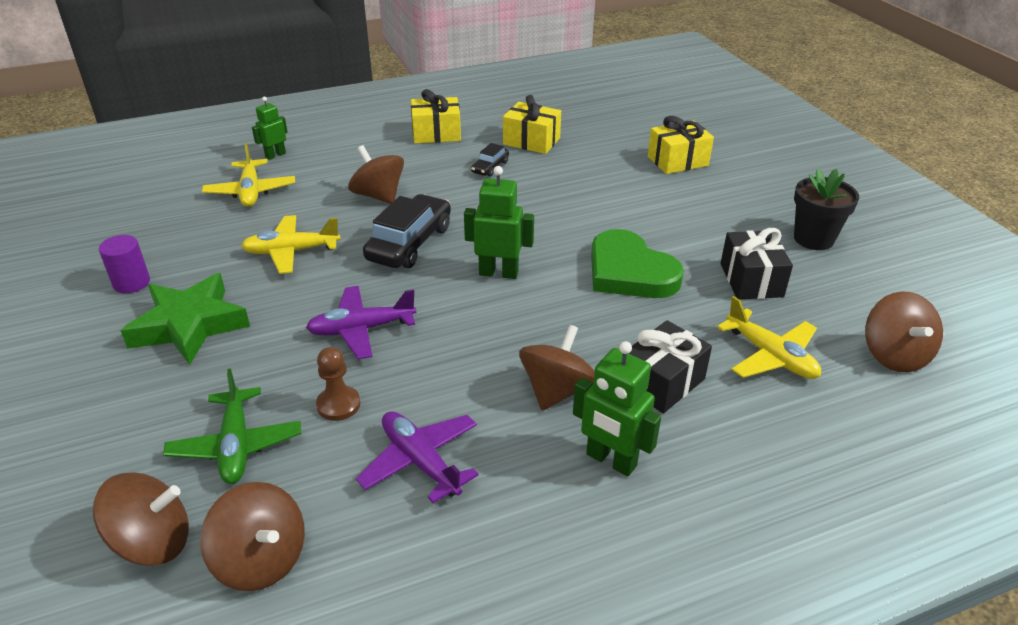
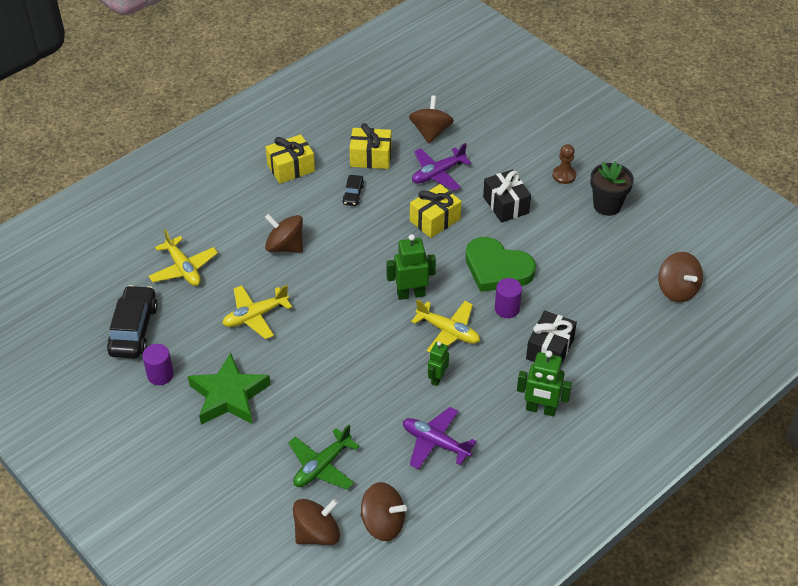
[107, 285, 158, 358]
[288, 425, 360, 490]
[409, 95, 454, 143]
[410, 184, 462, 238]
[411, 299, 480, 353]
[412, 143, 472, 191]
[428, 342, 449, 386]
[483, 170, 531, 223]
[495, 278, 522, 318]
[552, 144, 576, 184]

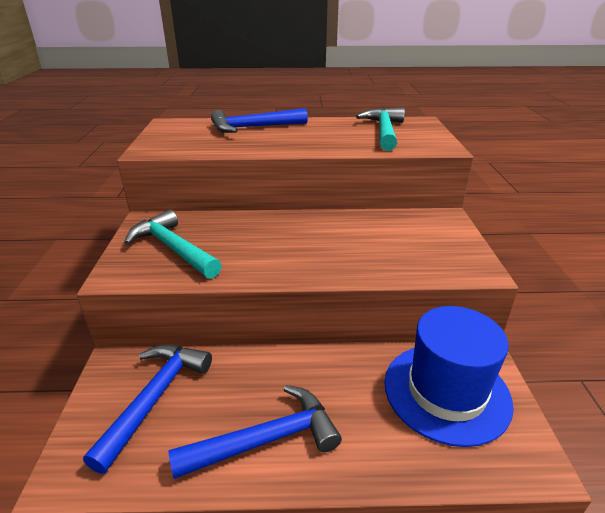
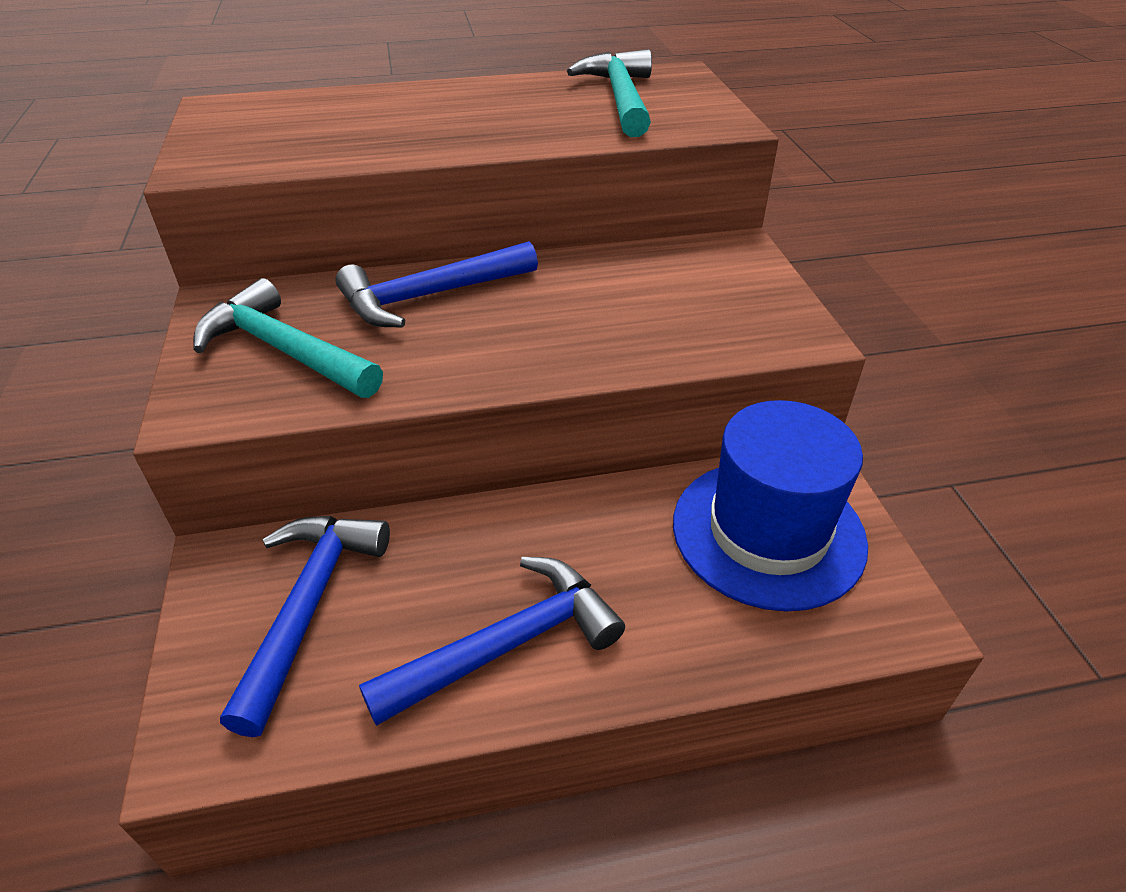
[336, 241, 538, 328]

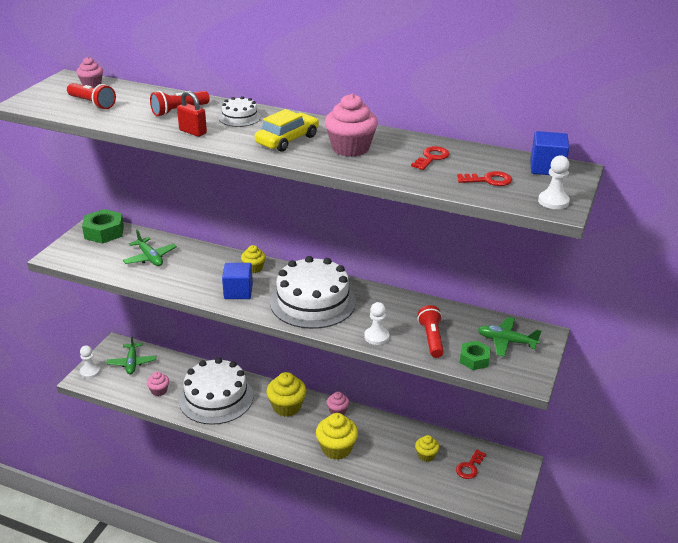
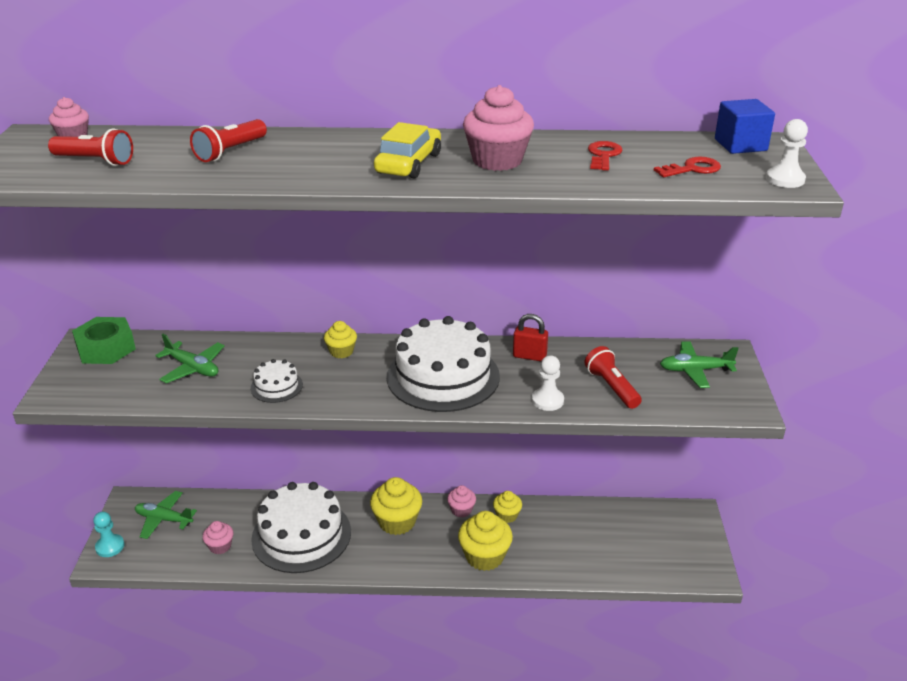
[93, 512, 124, 557]
[135, 491, 197, 539]
[251, 359, 303, 403]
[493, 491, 522, 523]
[513, 314, 548, 361]
[222, 263, 253, 299] (first image)
[456, 449, 486, 479] (first image)
[459, 341, 491, 370] (first image)

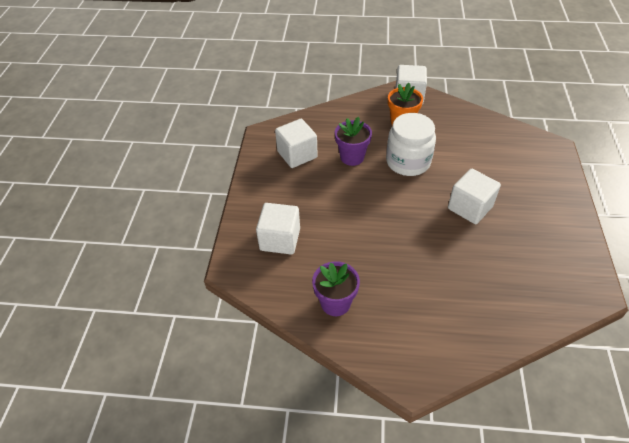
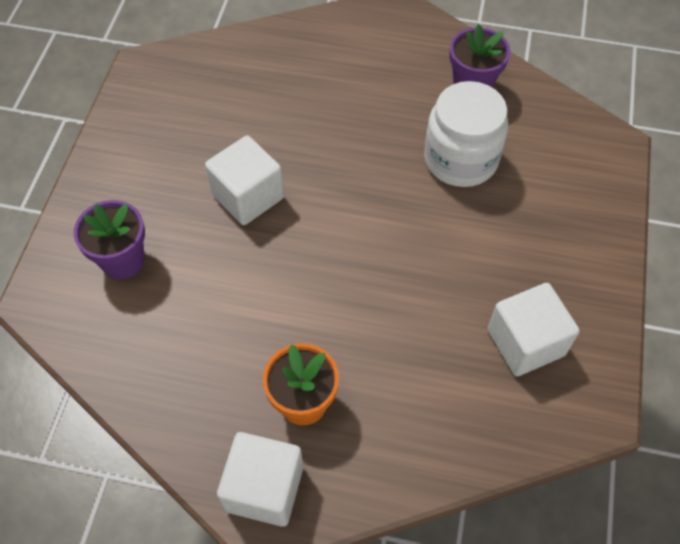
[74, 200, 145, 279]
[424, 81, 508, 187]
[256, 203, 300, 254] (first image)

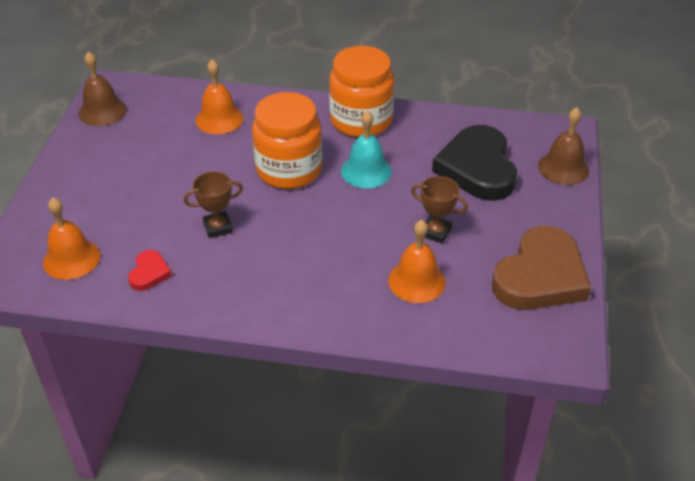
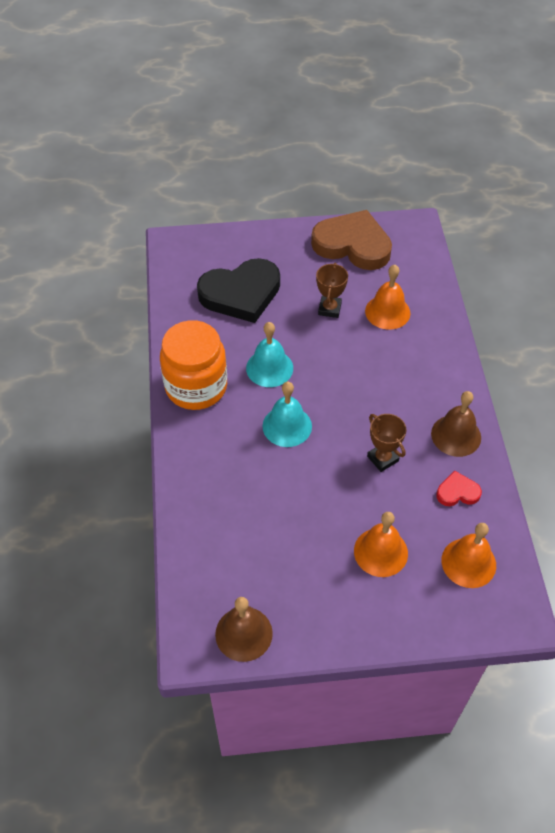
[263, 382, 312, 447]
[354, 512, 408, 577]
[431, 391, 481, 457]

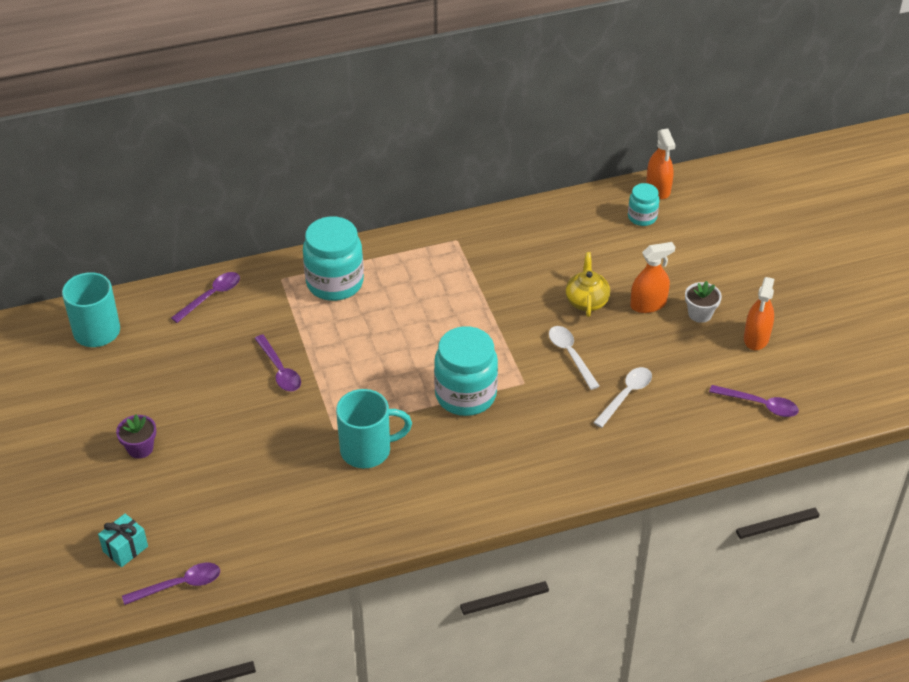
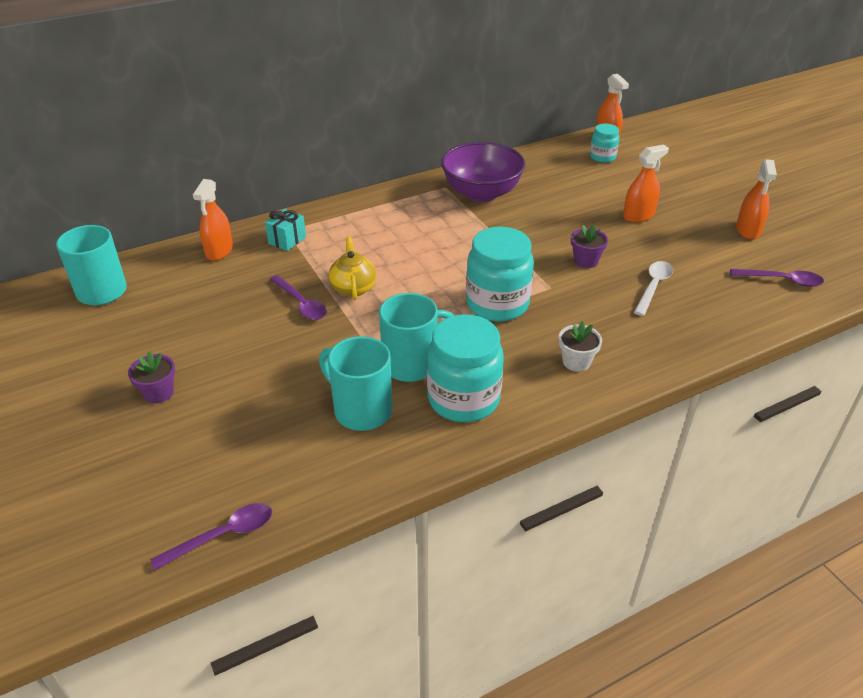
[193, 179, 233, 261]
[265, 209, 306, 251]
[319, 336, 392, 431]
[329, 236, 376, 300]
[427, 314, 504, 422]
[441, 142, 525, 202]
[559, 321, 602, 372]
[571, 224, 608, 268]

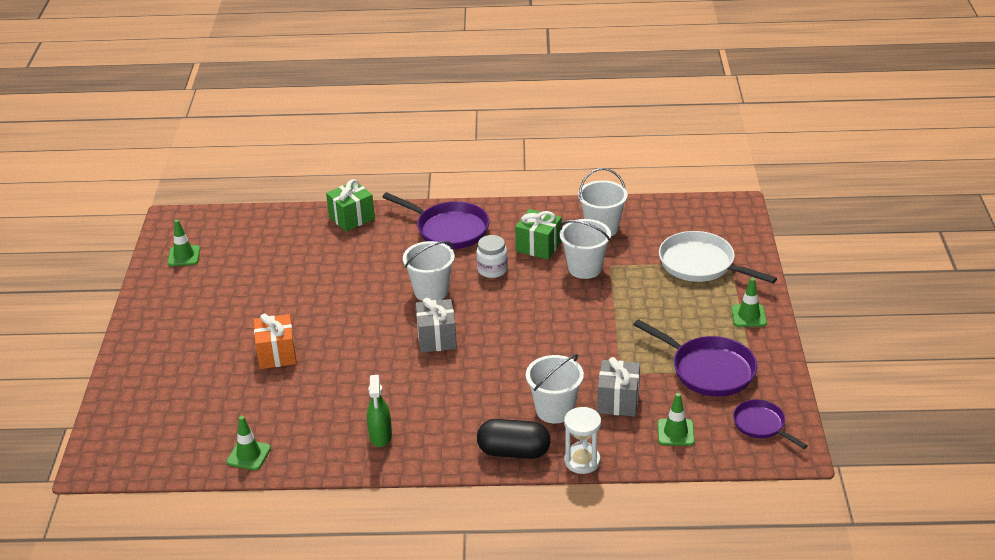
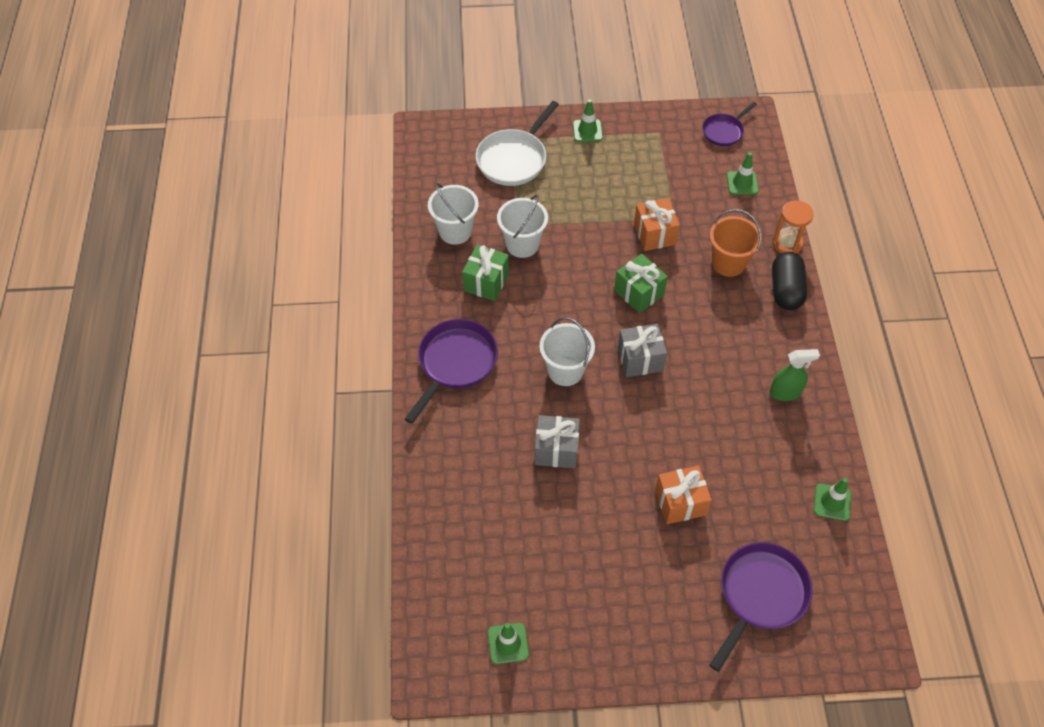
[535, 415, 580, 468]
[614, 254, 668, 313]
[634, 198, 680, 251]
[709, 542, 813, 672]
[710, 209, 762, 277]
[772, 200, 814, 254]
[476, 235, 508, 278] (first image)

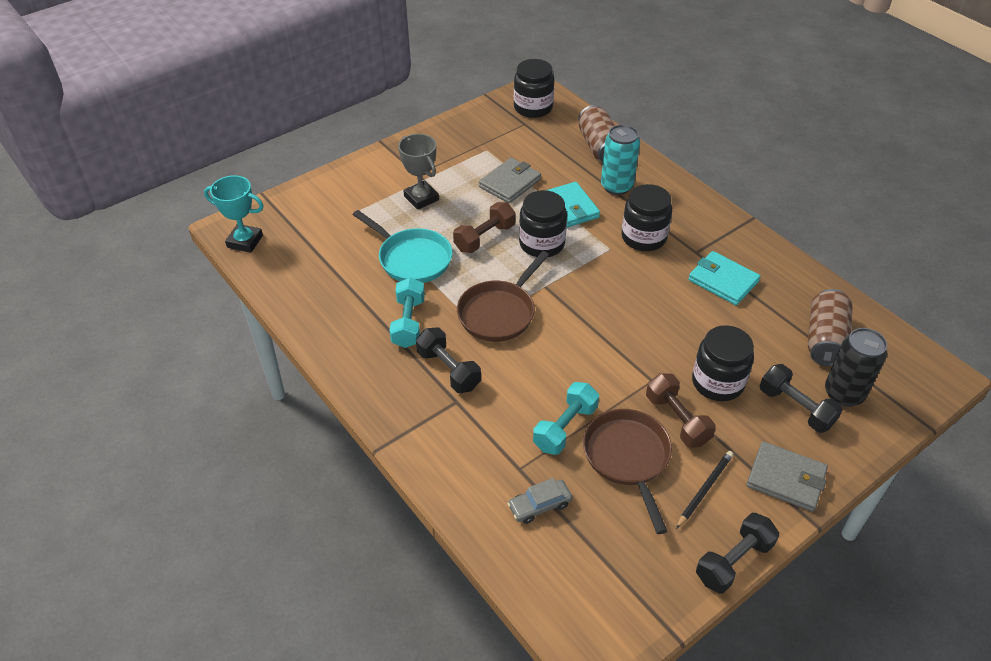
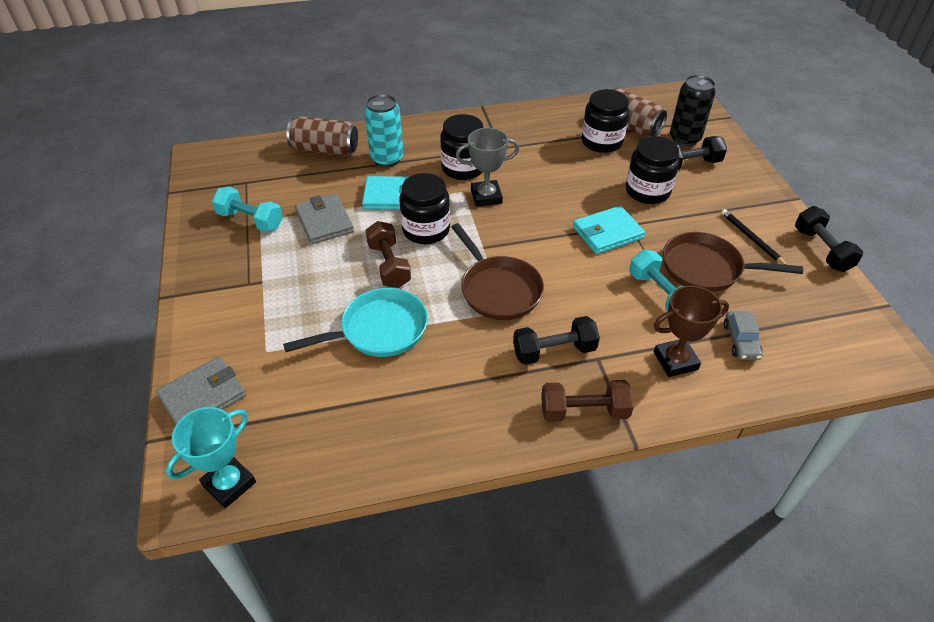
[156, 356, 246, 424]
[211, 187, 283, 232]
[456, 128, 519, 207]
[541, 380, 634, 422]
[573, 206, 645, 254]
[581, 89, 629, 153]
[654, 286, 729, 377]

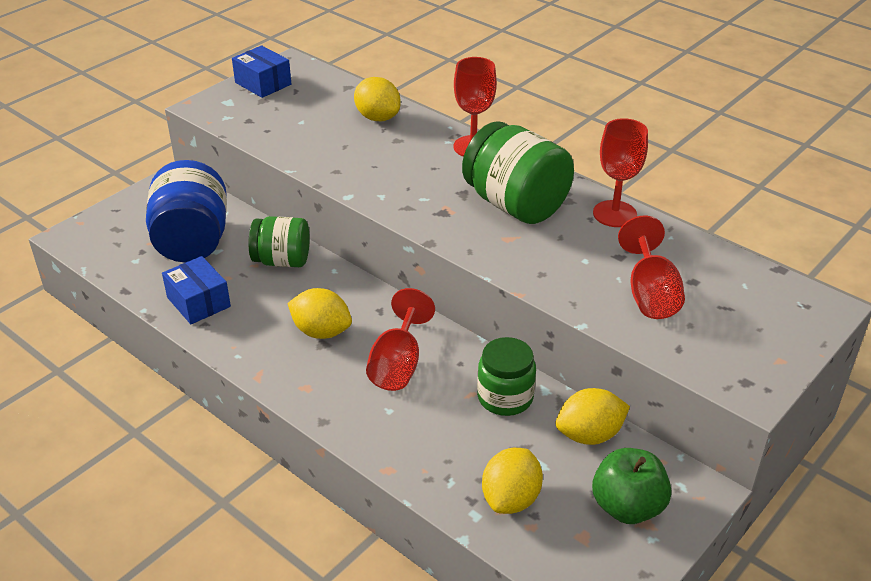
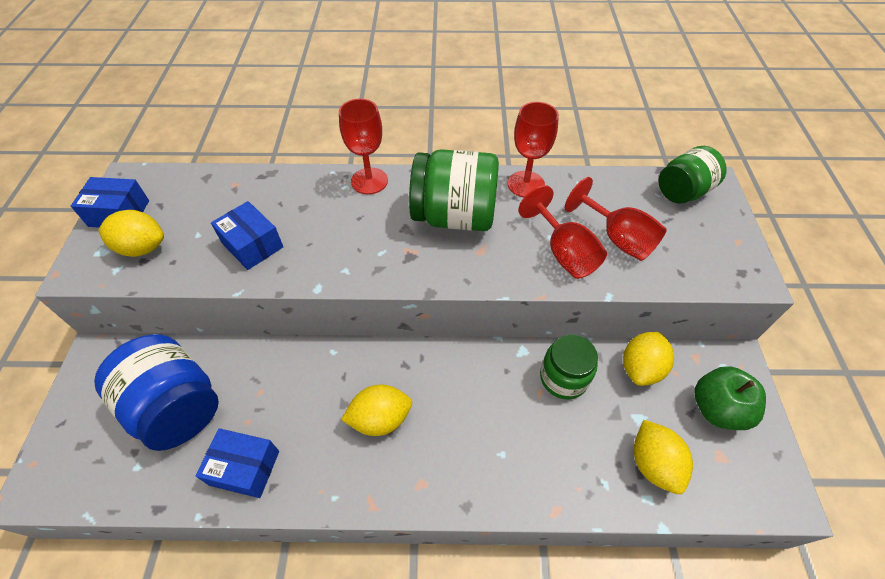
[98, 210, 164, 257]
[211, 201, 283, 270]
[518, 185, 607, 279]
[658, 146, 727, 204]

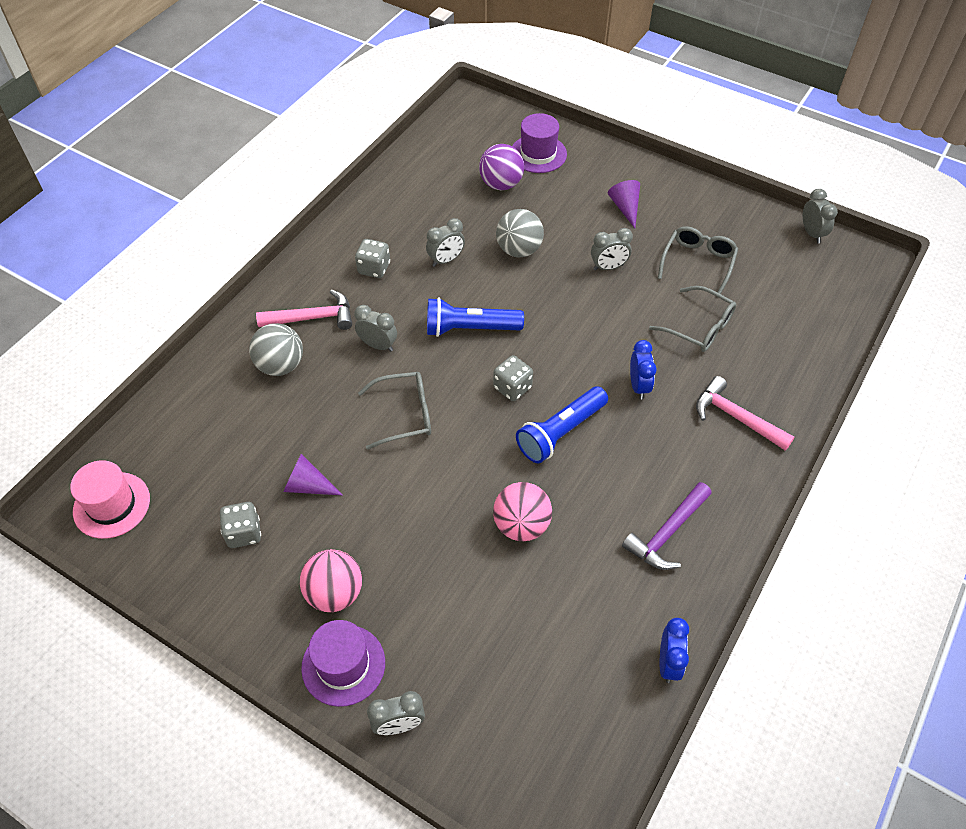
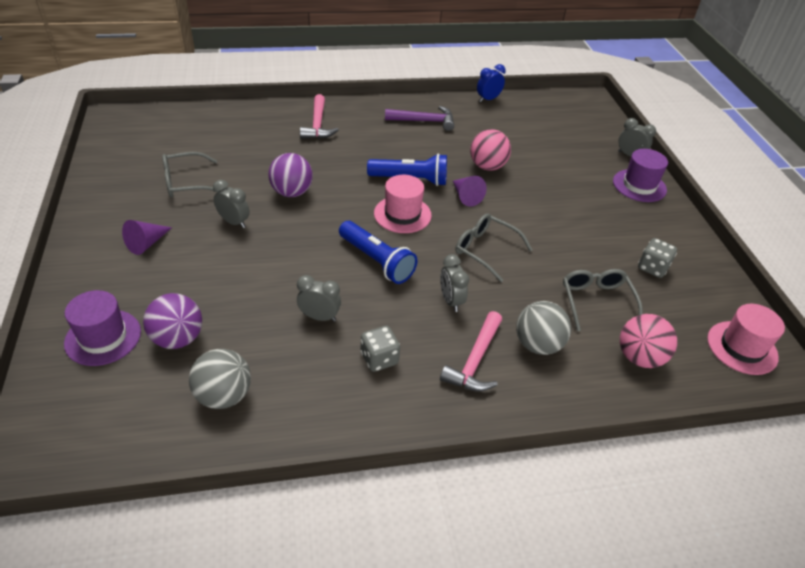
[189, 349, 251, 409]
[268, 153, 313, 197]
[374, 175, 432, 233]
[440, 311, 502, 392]
[453, 176, 487, 206]
[563, 269, 643, 331]
[620, 314, 677, 368]
[630, 340, 657, 400] (first image)
[803, 189, 838, 243] (first image)

